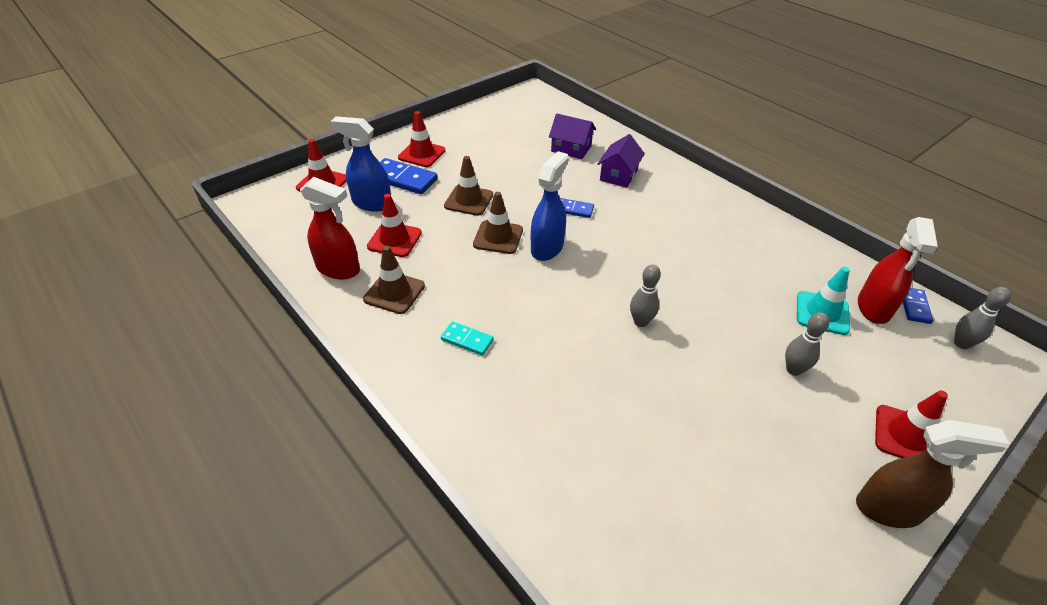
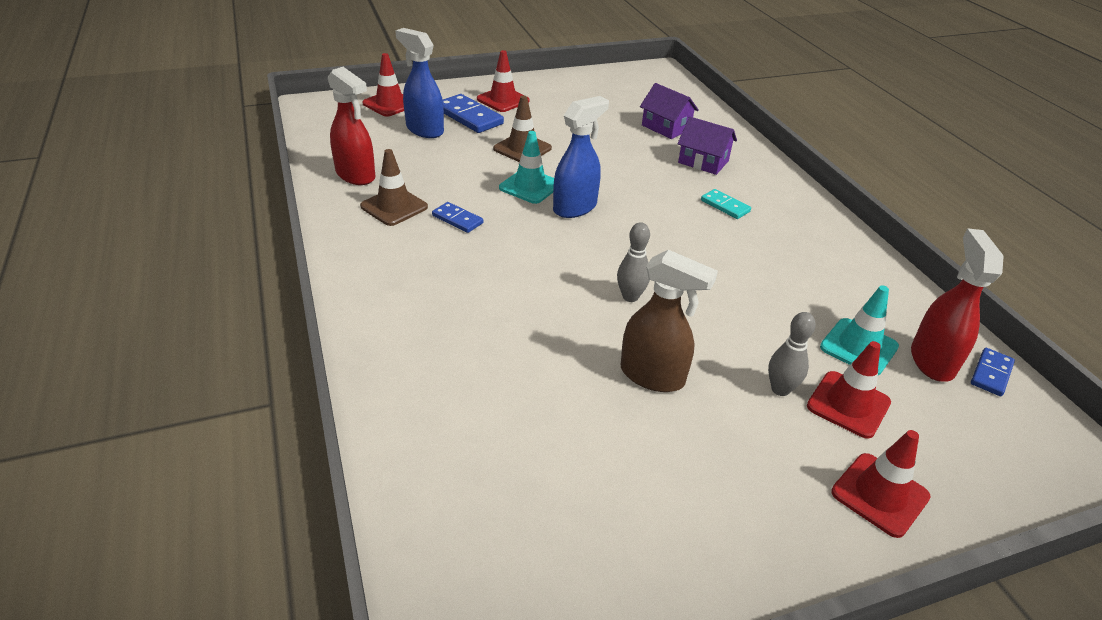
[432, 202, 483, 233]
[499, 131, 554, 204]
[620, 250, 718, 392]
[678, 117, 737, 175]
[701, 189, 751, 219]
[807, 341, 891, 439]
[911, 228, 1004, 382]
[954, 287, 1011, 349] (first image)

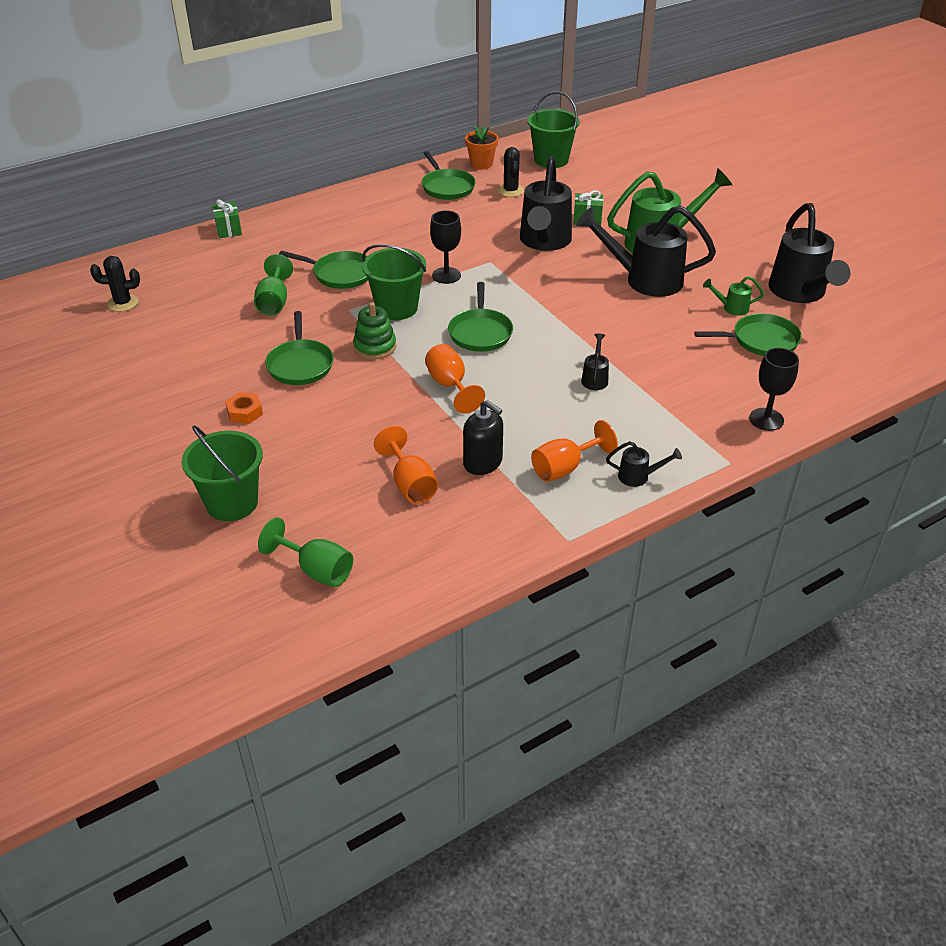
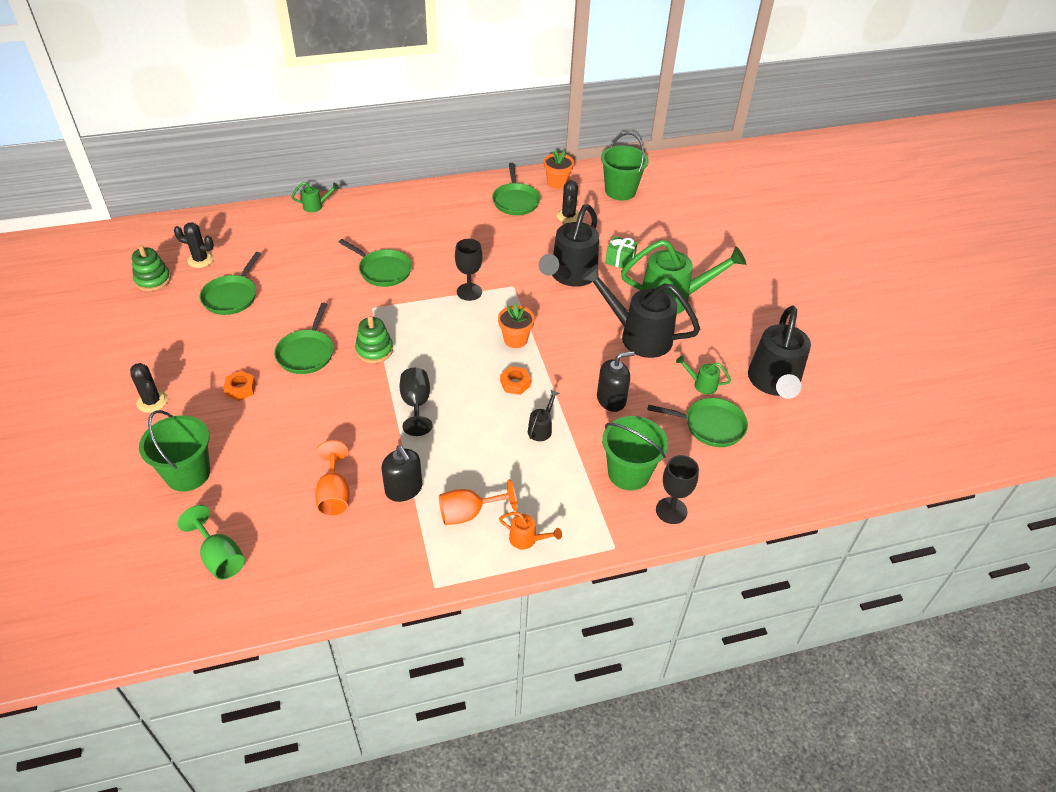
[130, 363, 168, 413]
[132, 245, 171, 291]
[199, 252, 261, 315]
[292, 182, 339, 212]
[400, 368, 433, 436]
[498, 303, 535, 348]
[499, 512, 562, 550]
[500, 366, 531, 395]
[597, 351, 635, 412]
[602, 416, 668, 491]
[254, 254, 293, 315] (first image)

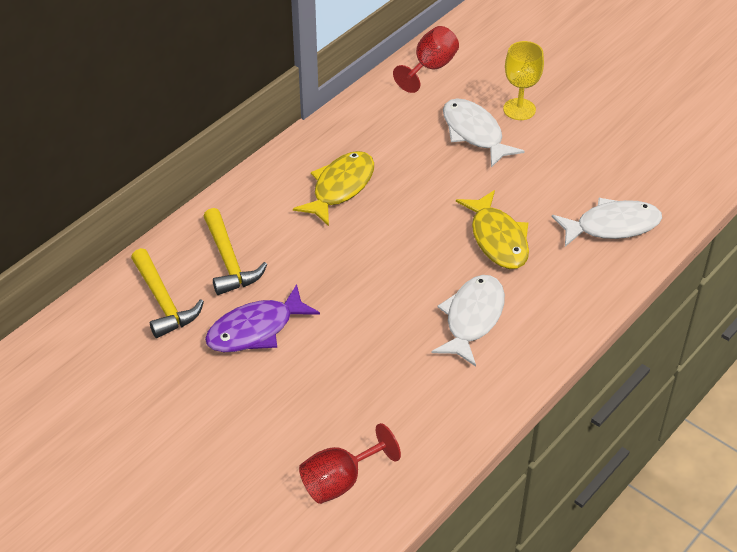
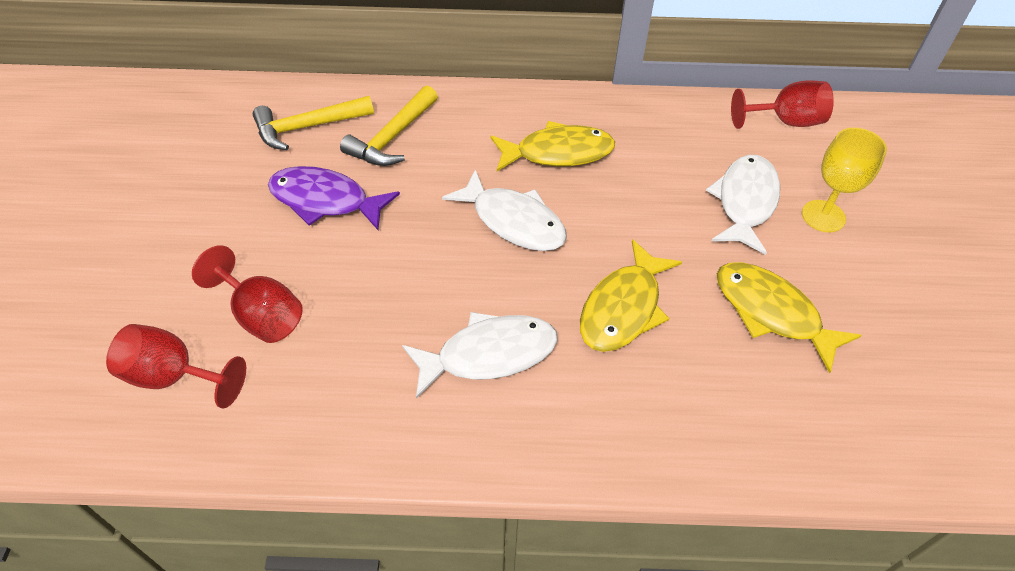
[192, 245, 303, 343]
[253, 96, 374, 150]
[442, 169, 567, 251]
[717, 262, 862, 373]

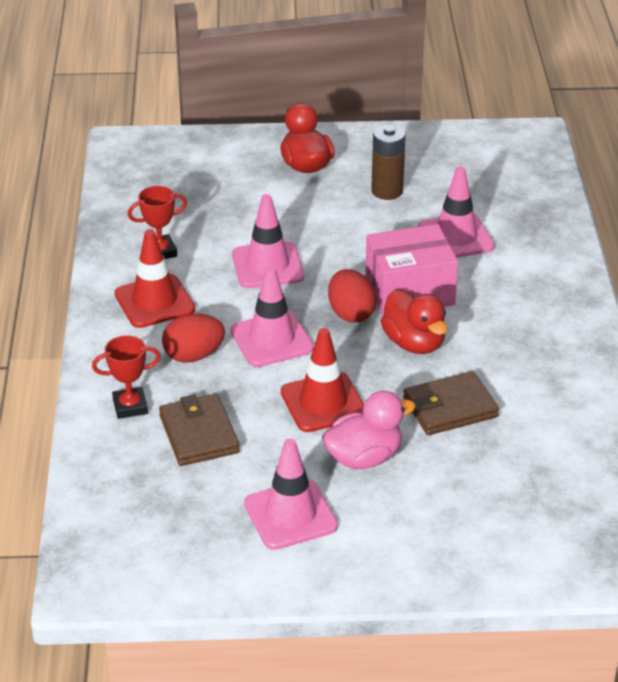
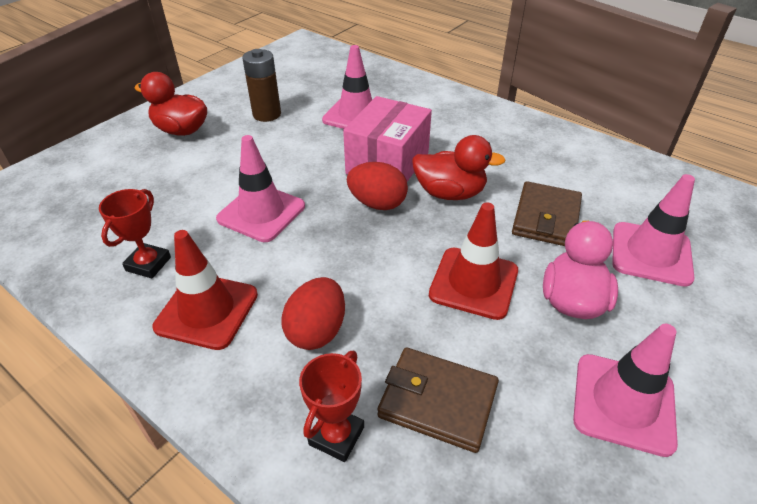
[612, 174, 695, 287]

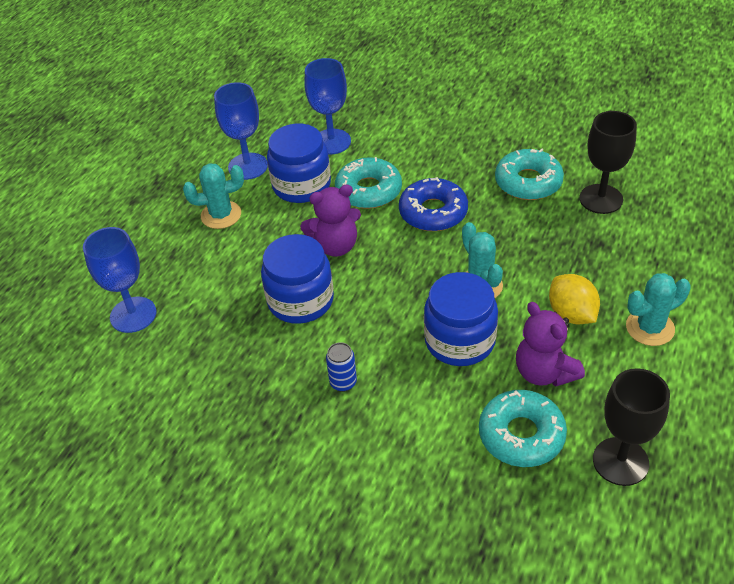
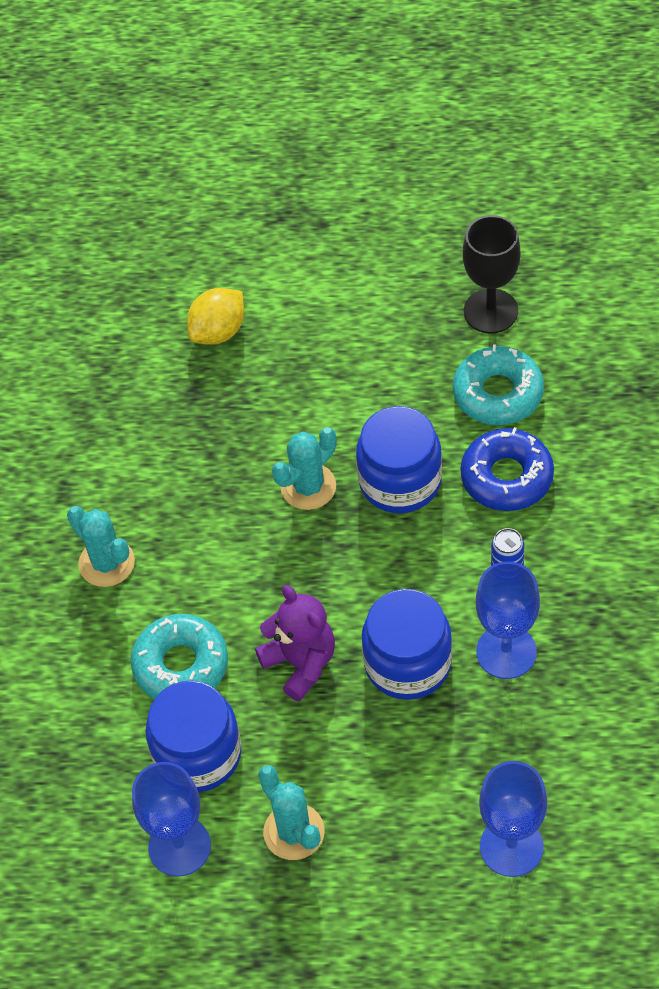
[67, 506, 135, 587]
[187, 288, 244, 345]
[461, 427, 554, 511]
[476, 562, 540, 679]
[495, 148, 564, 200] (first image)
[516, 302, 585, 387] (first image)
[579, 111, 637, 214] (first image)

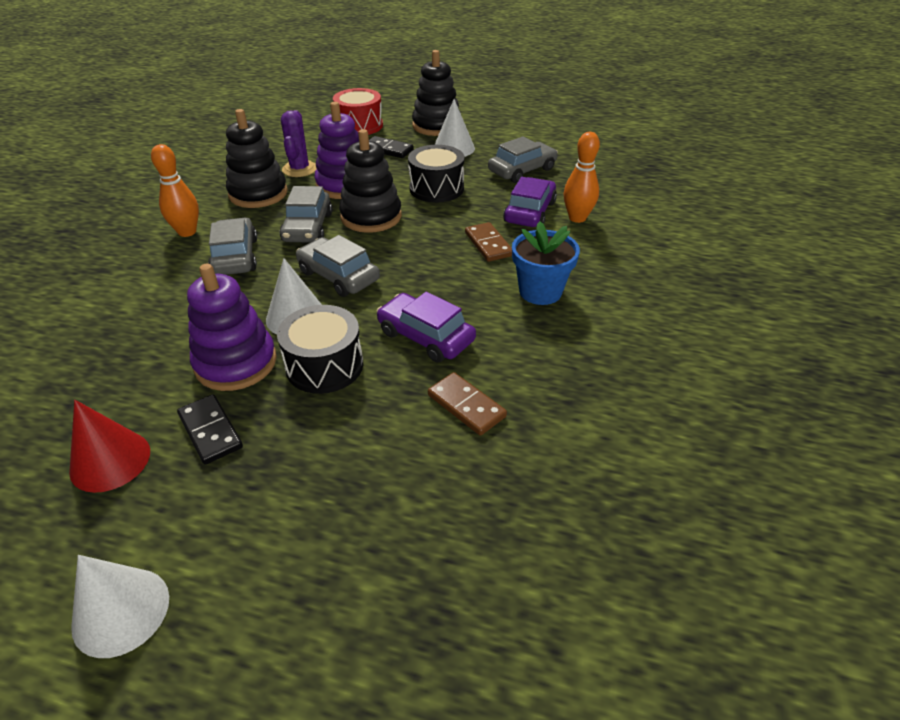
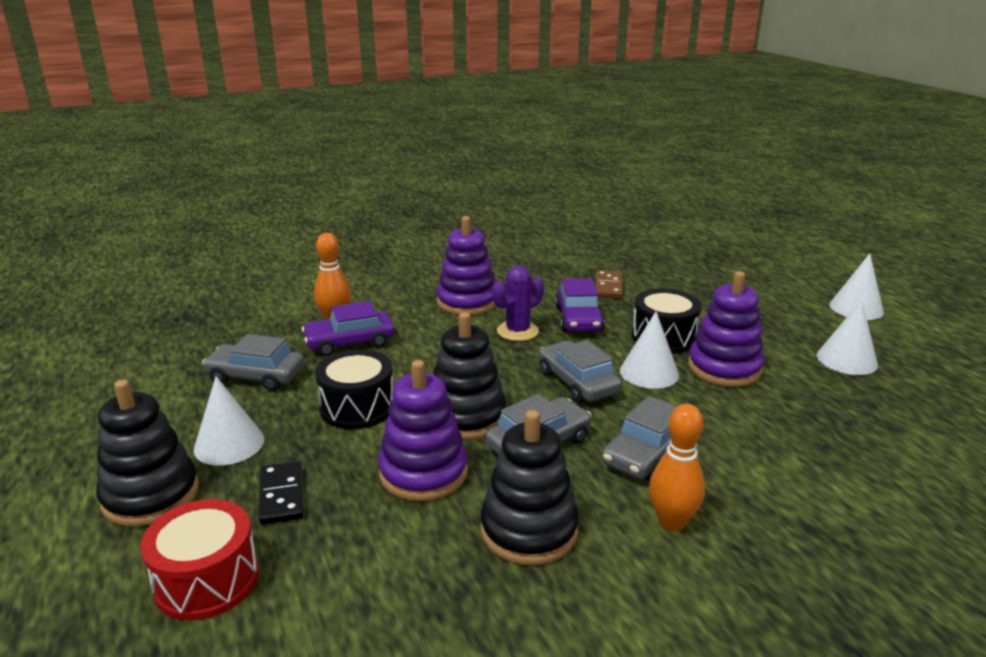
[436, 216, 496, 315]
[493, 265, 544, 341]
[539, 340, 622, 403]
[817, 300, 878, 375]
[177, 394, 243, 465] (first image)
[465, 222, 512, 262] (first image)

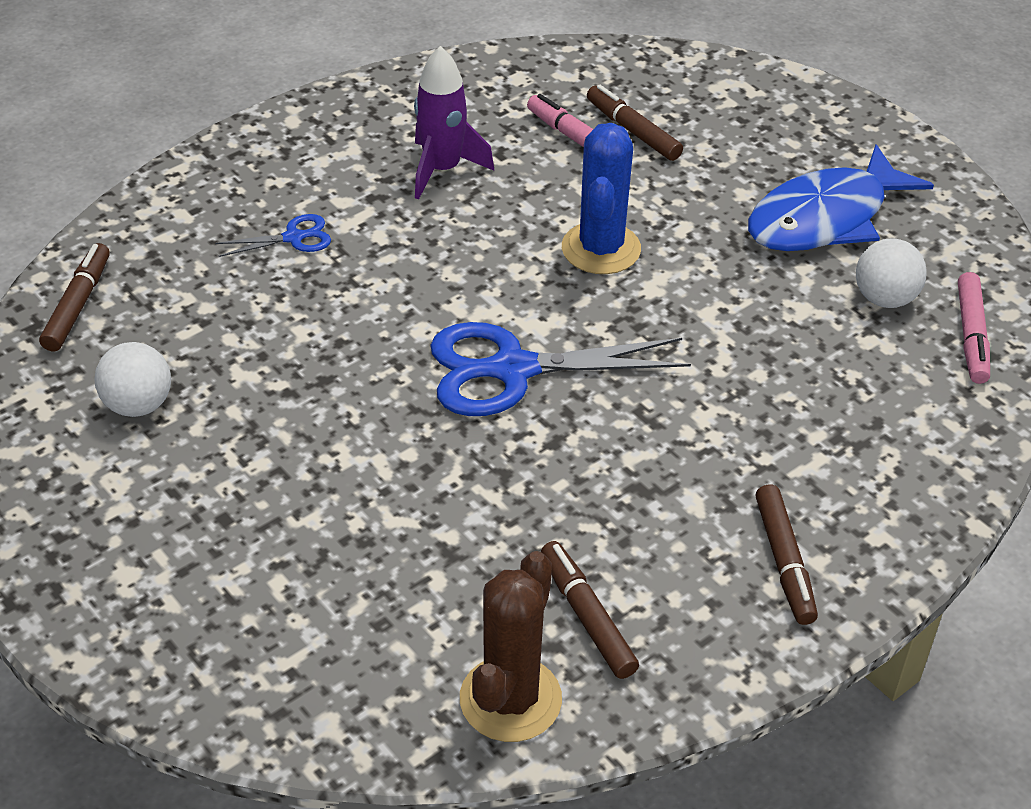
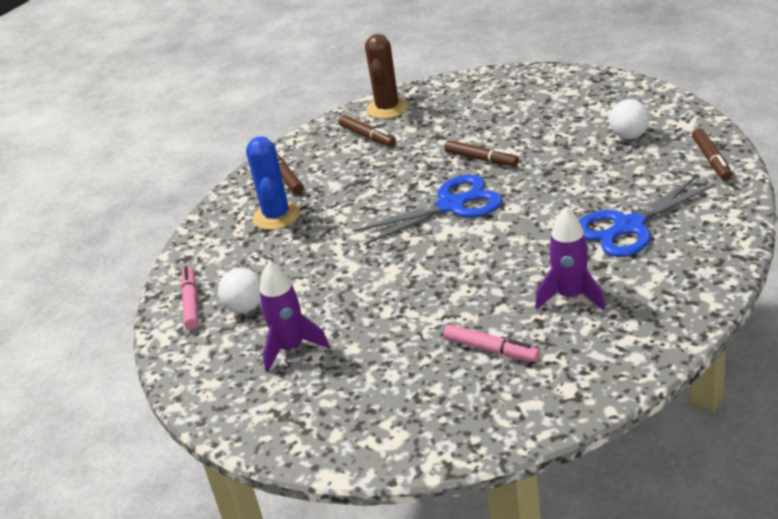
[246, 137, 300, 230]
[259, 262, 329, 373]
[444, 140, 519, 166]
[579, 176, 716, 257]

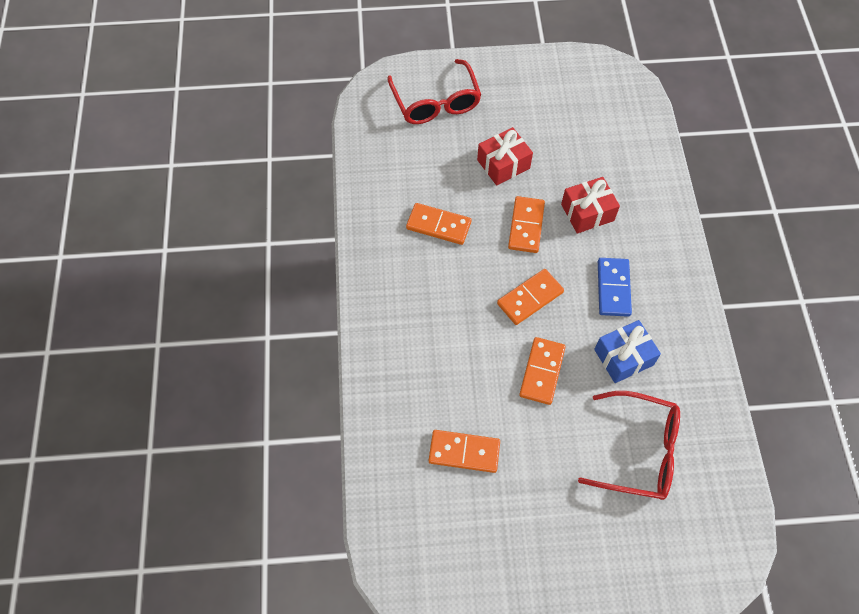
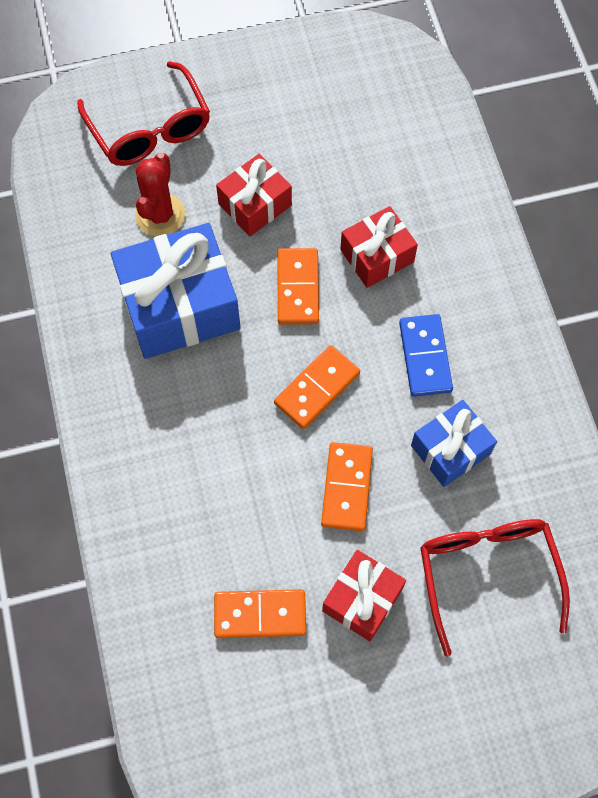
[111, 223, 241, 359]
[135, 152, 185, 236]
[322, 550, 406, 641]
[420, 519, 570, 657]

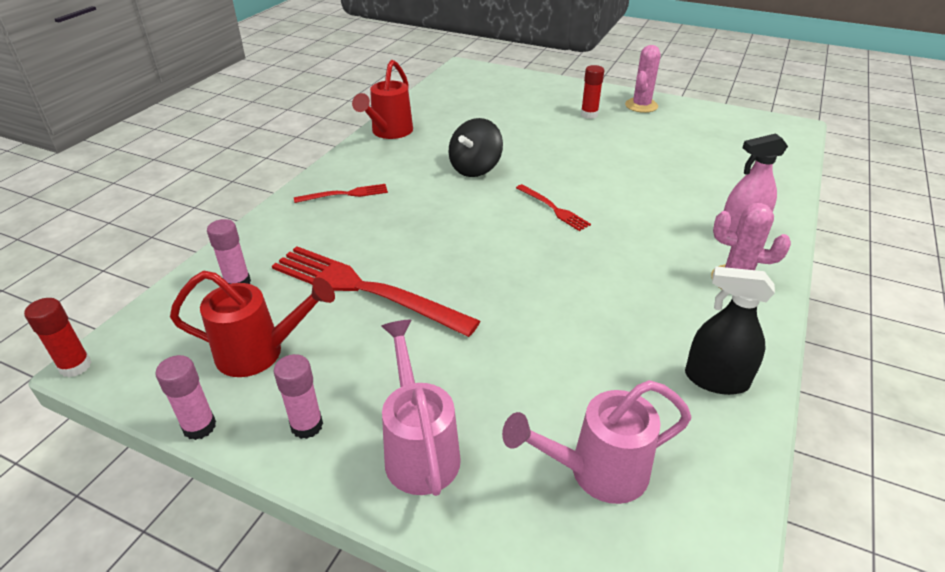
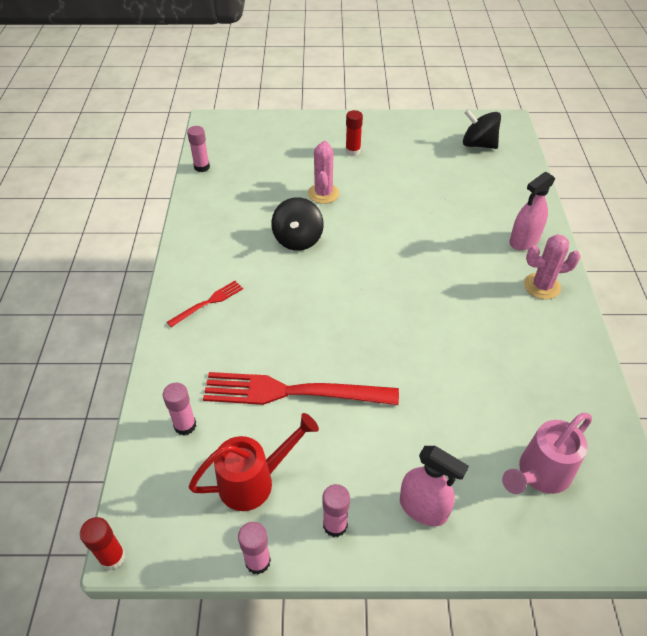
[187, 126, 210, 172]
[308, 141, 339, 204]
[400, 446, 469, 526]
[463, 109, 501, 149]
[352, 60, 413, 139] (first image)
[516, 184, 591, 231] (first image)
[685, 266, 775, 395] (first image)

